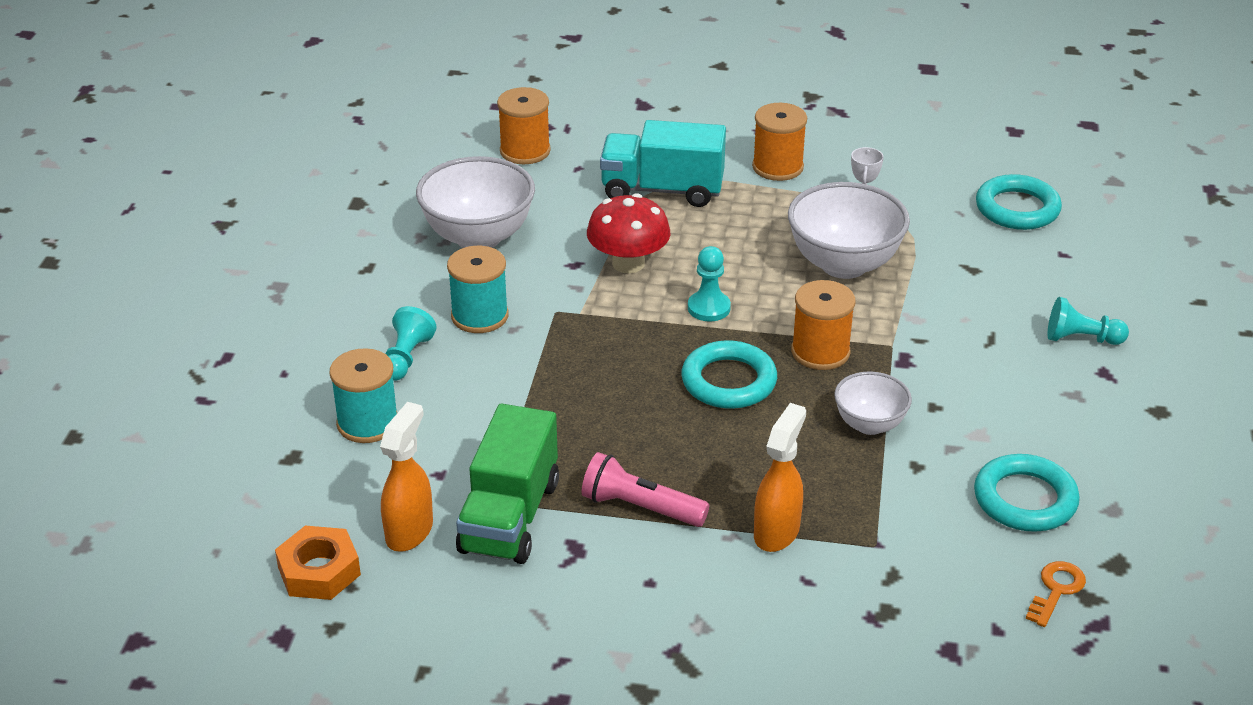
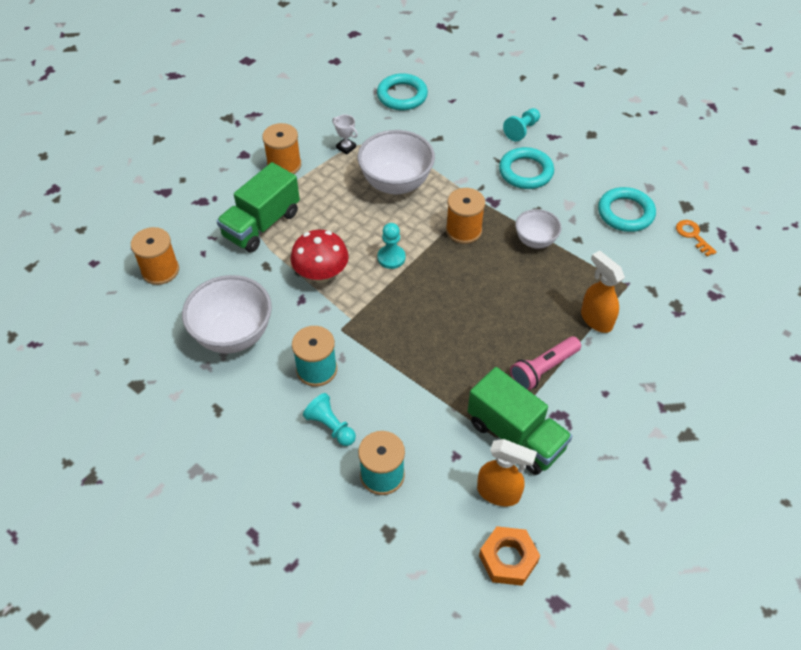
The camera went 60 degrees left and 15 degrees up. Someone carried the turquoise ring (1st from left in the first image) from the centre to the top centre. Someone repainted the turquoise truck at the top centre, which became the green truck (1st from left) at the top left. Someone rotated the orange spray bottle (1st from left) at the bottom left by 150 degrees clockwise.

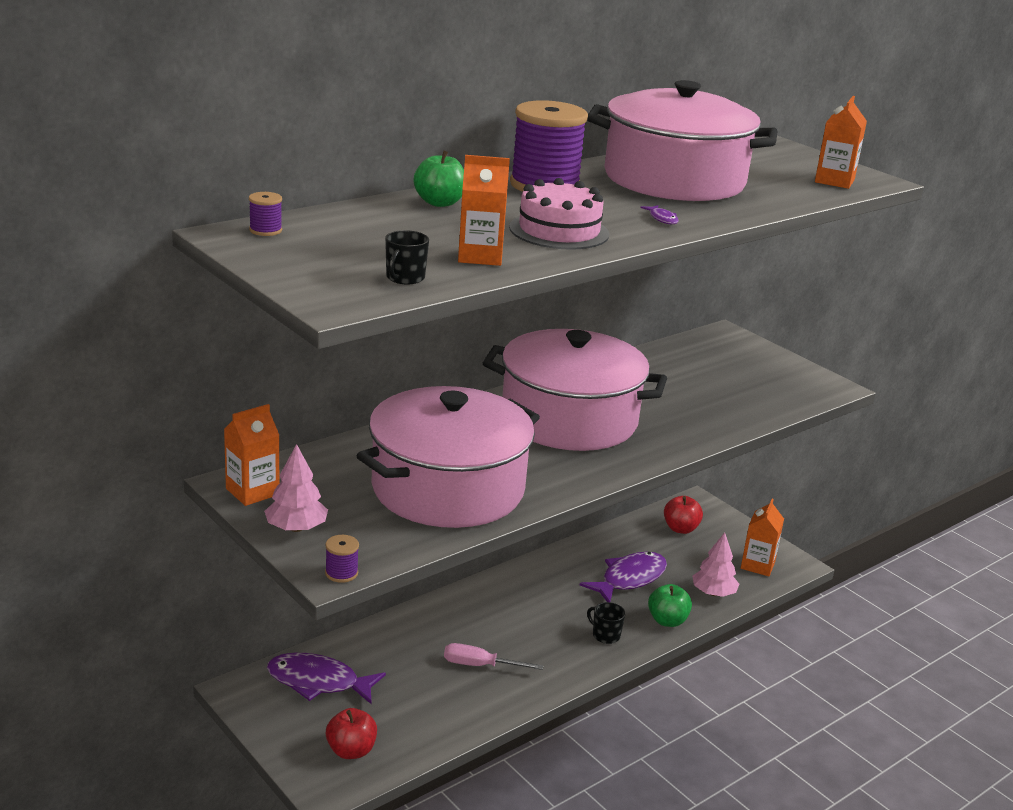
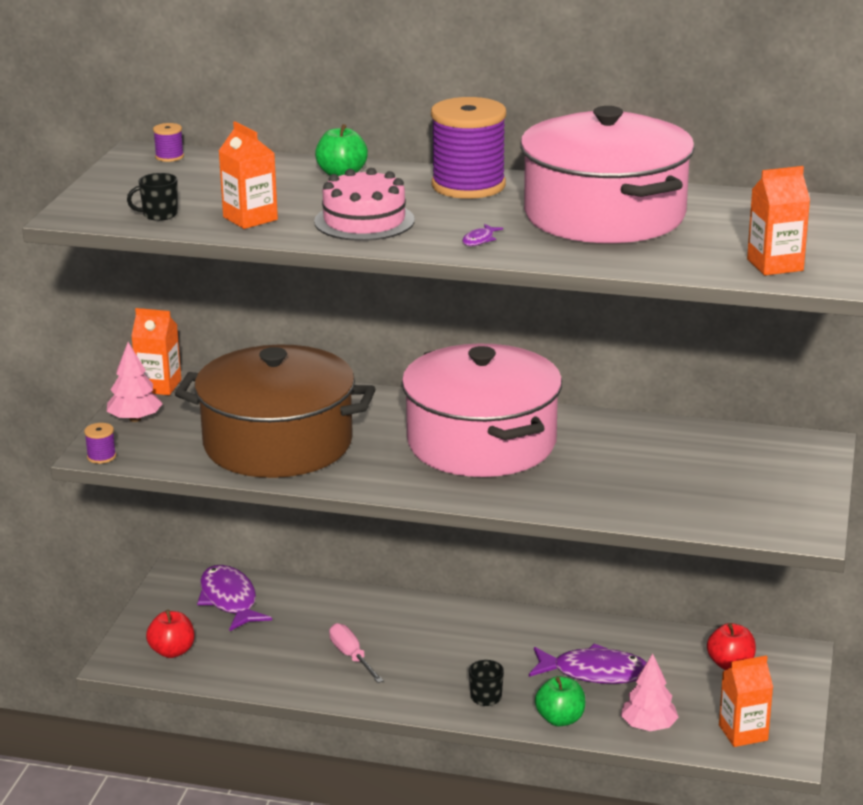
The camera went 55 degrees right and 0 degrees up. Someone repainted the pink pot (1st from left) at the centre, which became the brown pot at the middle left.

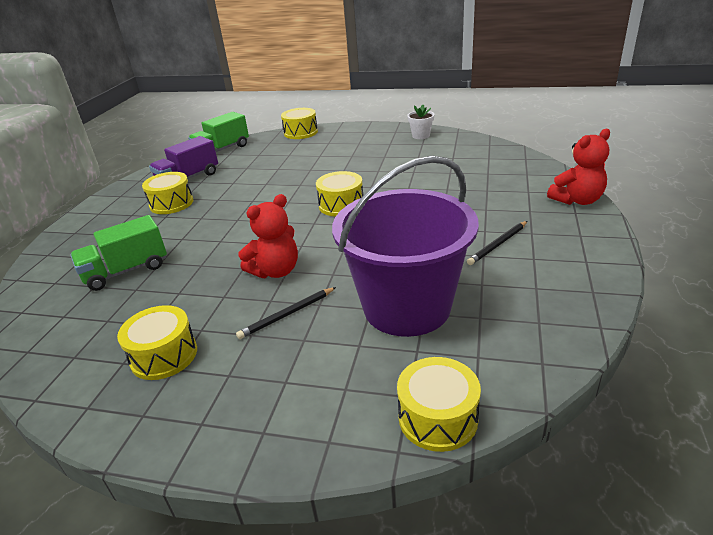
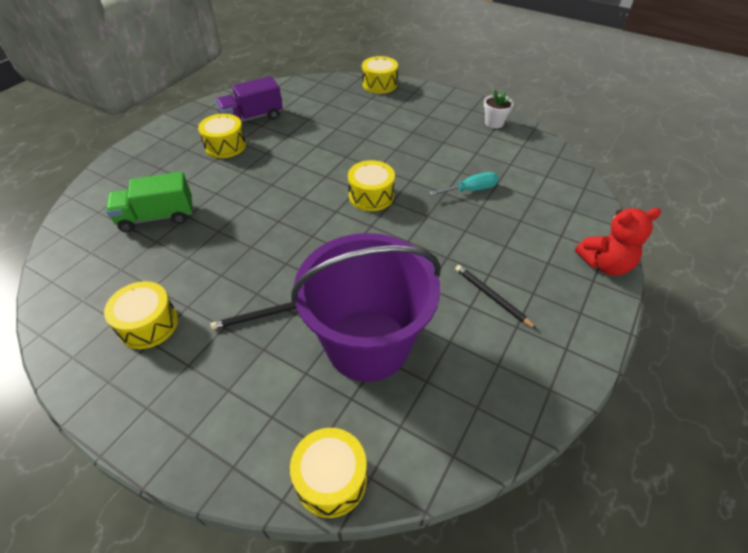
The camera went 15 degrees right and 15 degrees up. Someone took away the green truck (2nd from left) at the top left. Someone took away the red teddy bear (1st from left) at the centre. Someone put down the turquoise screwdriver at the top centre. Someone rotated the black pencil (2nd from left) at the middle right by 75 degrees clockwise.

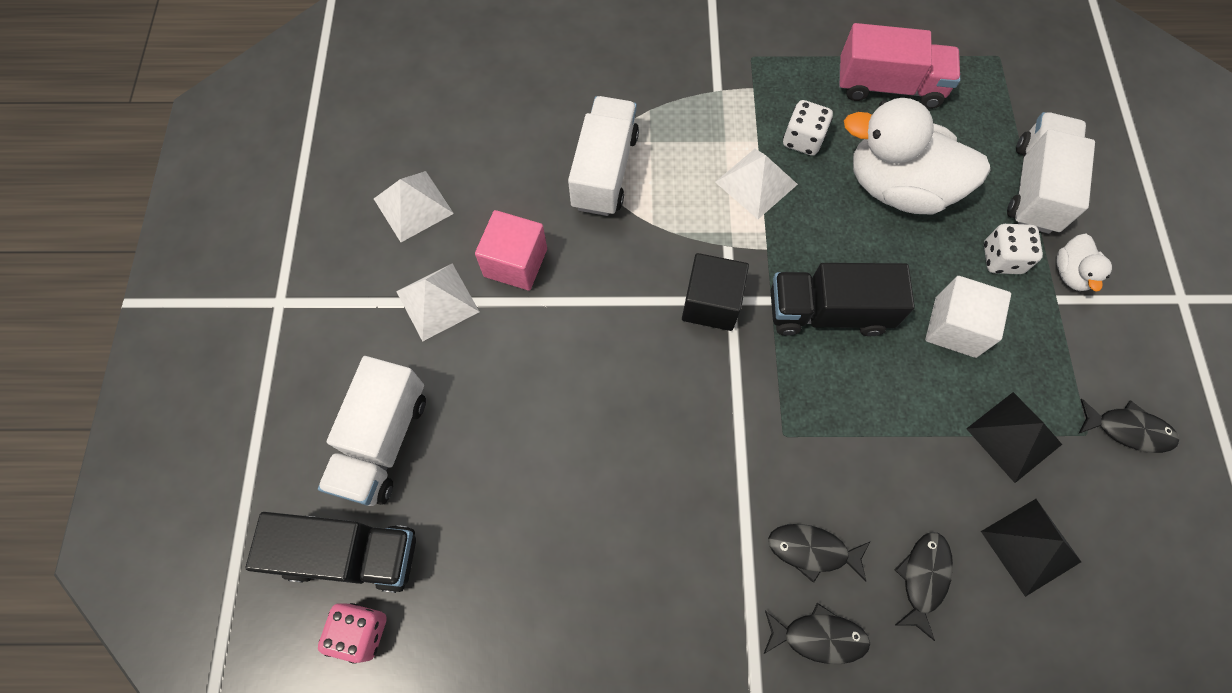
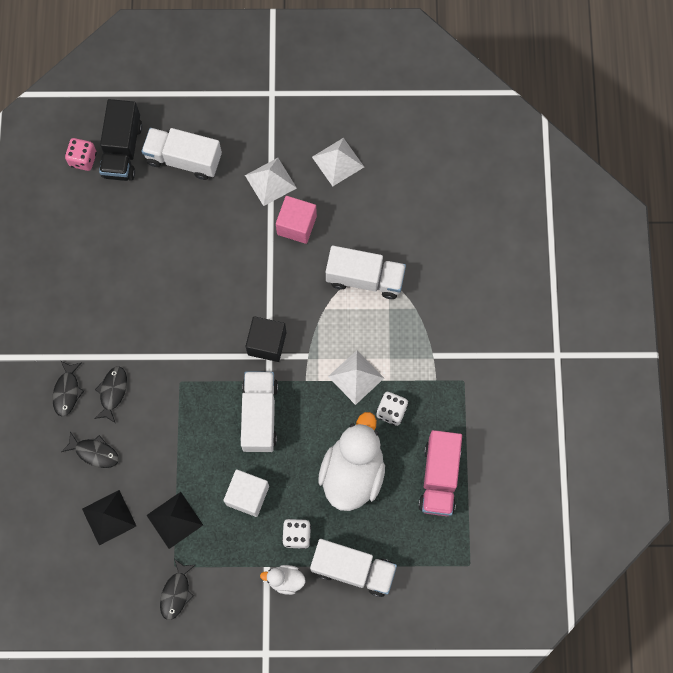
The camera went 90 degrees right and 5 degrees up. Someone repainted the black truck (2nd from left) at the middle right, which became the white truck (2nd from left) at the centre.

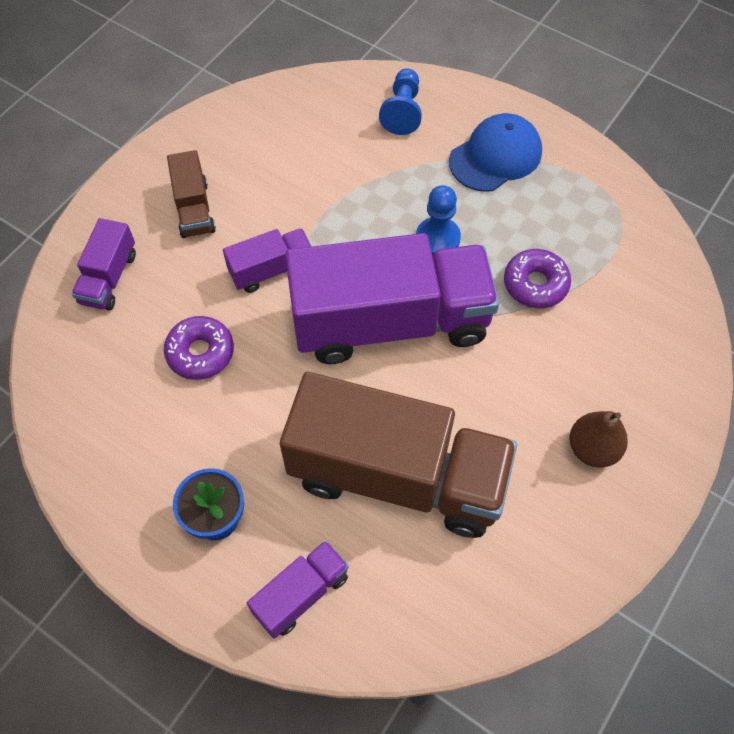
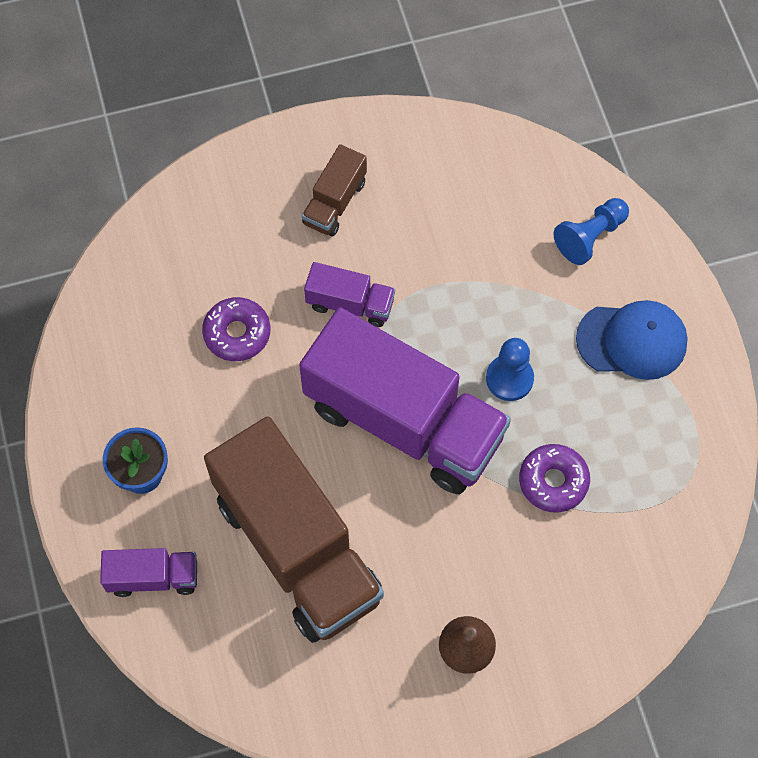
The camera went 40 degrees right and 5 degrees up. Someone took away the purple truck (1st from left) at the middle left.

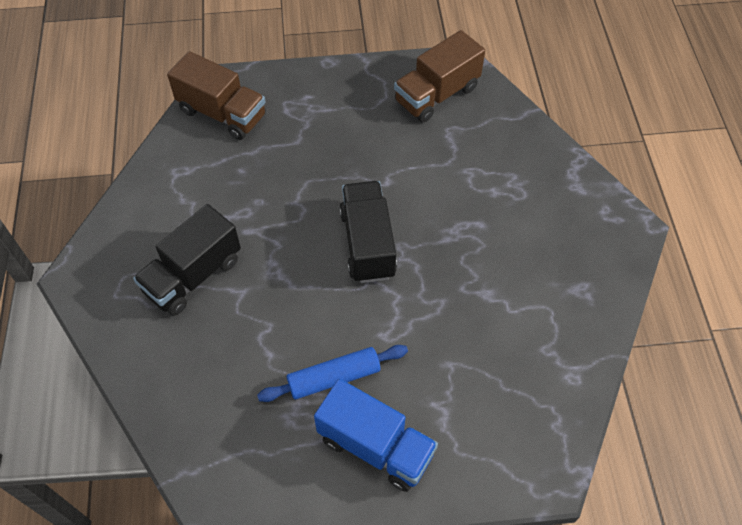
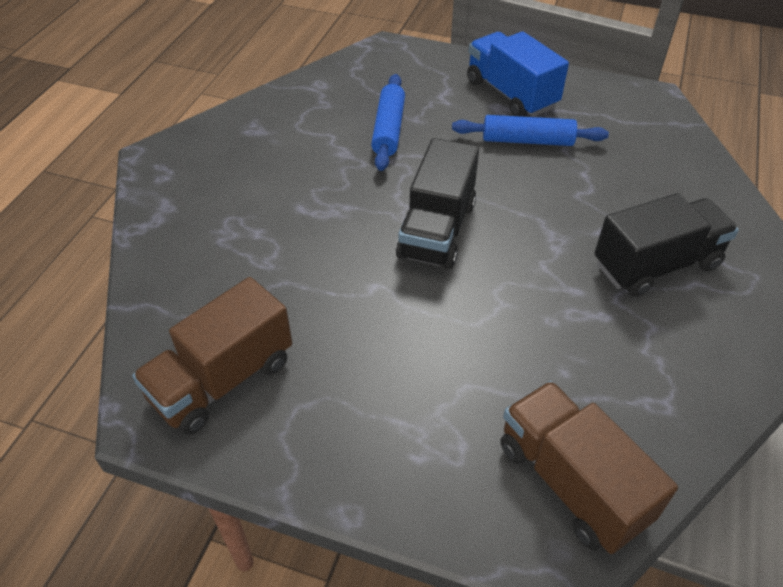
The camera went 155 degrees left and 10 degrees down. Someone put down the blue rolling pin (1st from left) at the top centre. Someone rotated the brown truck (2nd from left in the first image) at the top centre by 150 degrees clockwise.

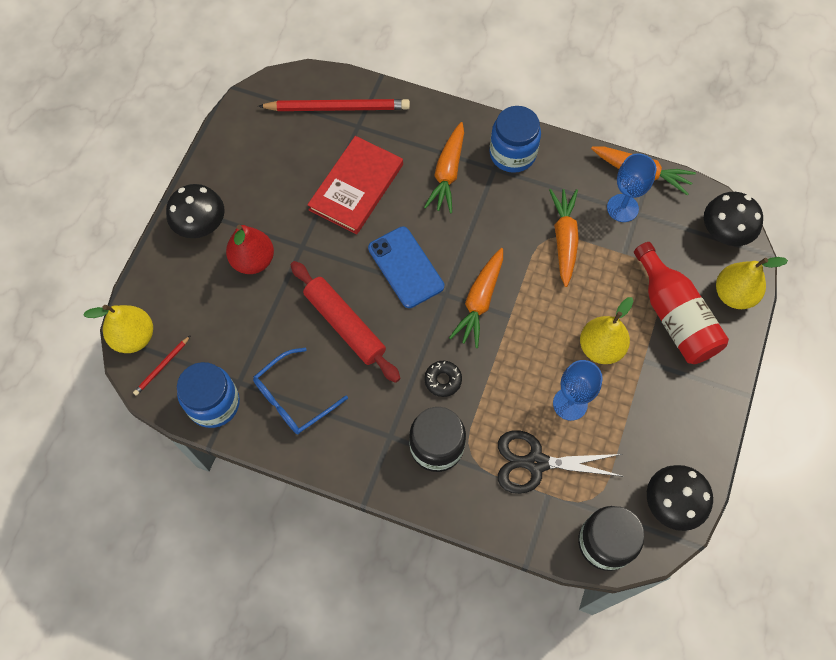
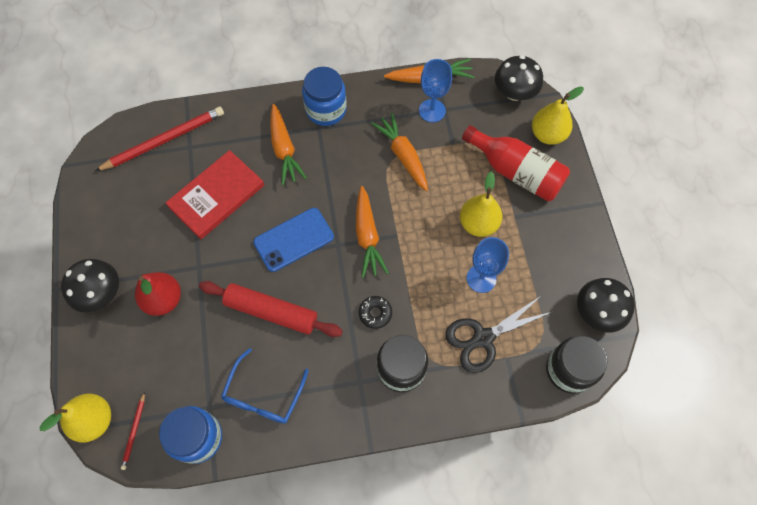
The camera went 30 degrees left and 0 degrees up. Someone rotated the red book at the top centre by 45 degrees clockwise. Someone rotated the blue phone at the centre by 60 degrees counterclockwise.

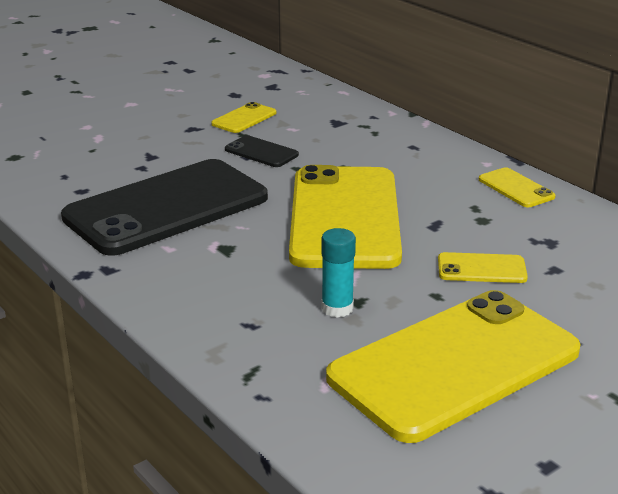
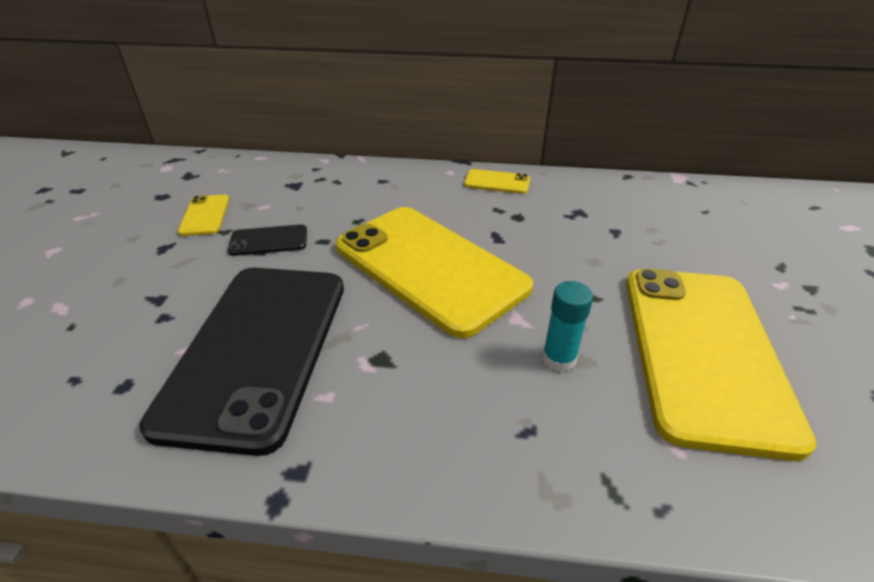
The camera went 45 degrees left and 10 degrees up. Someone took away the yellow phone (4th from left) at the middle right.

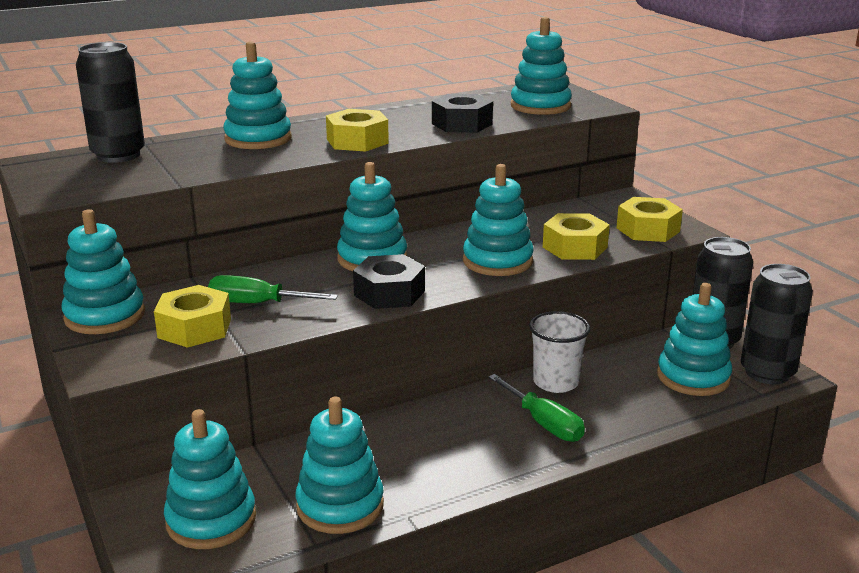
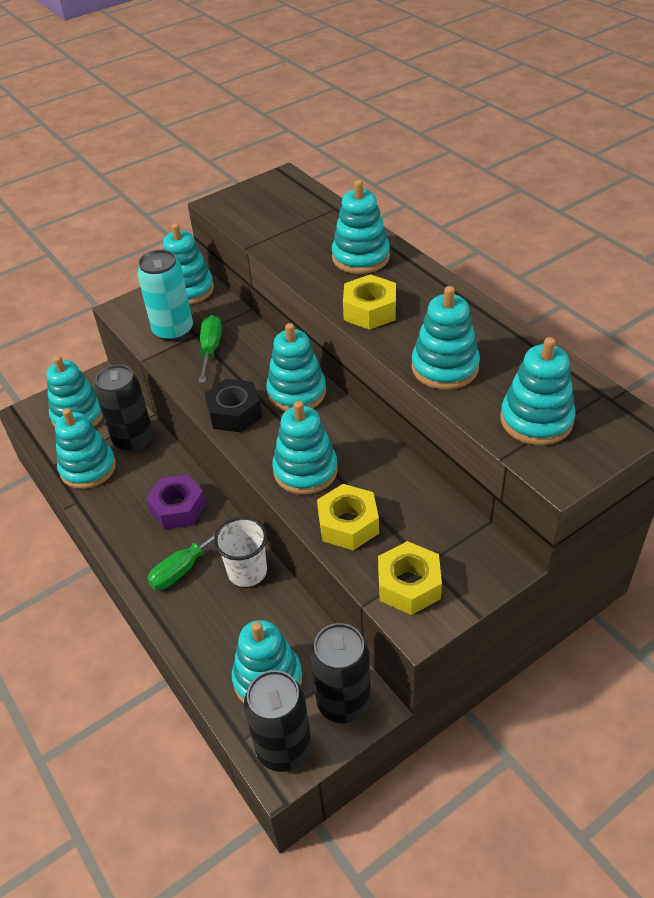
The camera went 85 degrees right and 20 degrees up. Someone put down the purple nut at the middle left. Someone carried the black can (1st from left) from the top left to the middle left. Someone swapped the yellow nut (1st from left) at the middle left for the turquoise can at the top left. Someone swapped the black nut (2nd from left) at the top centre for the turquoise stacking toy (8th from left) at the middle right.

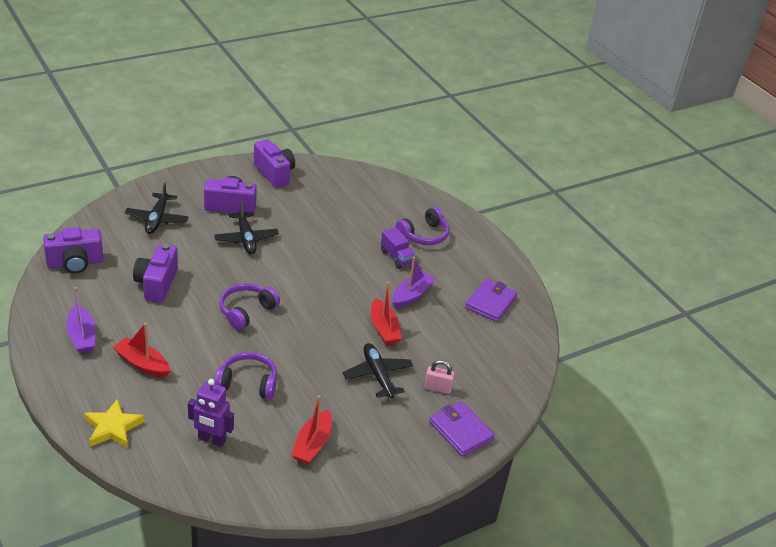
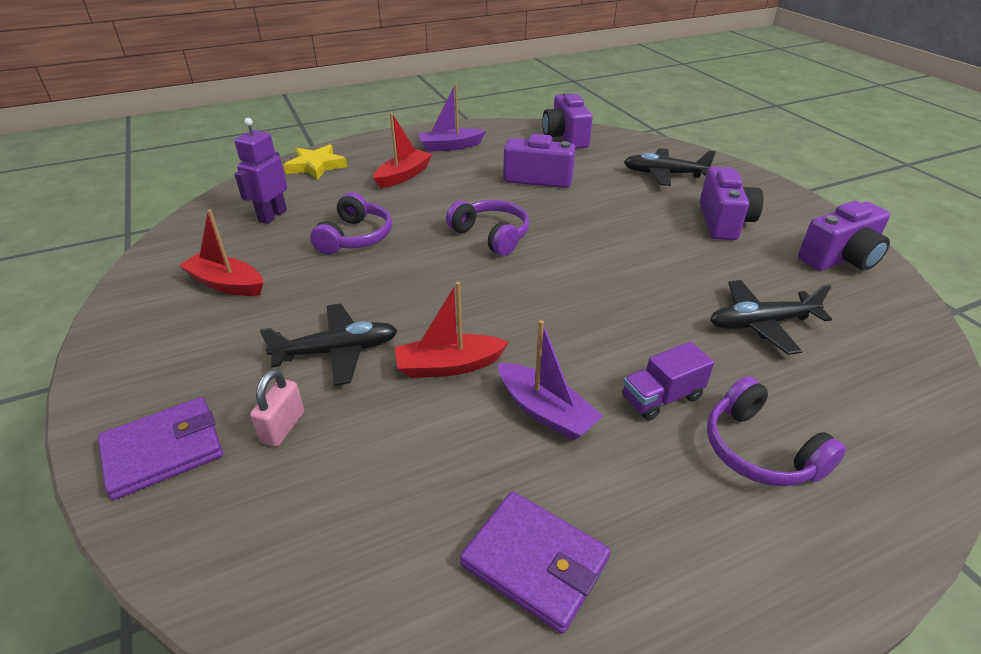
The camera went 100 degrees right and 0 degrees up. Someone carried the black plane (2nd from left in the first image) from the middle left to the middle right.

